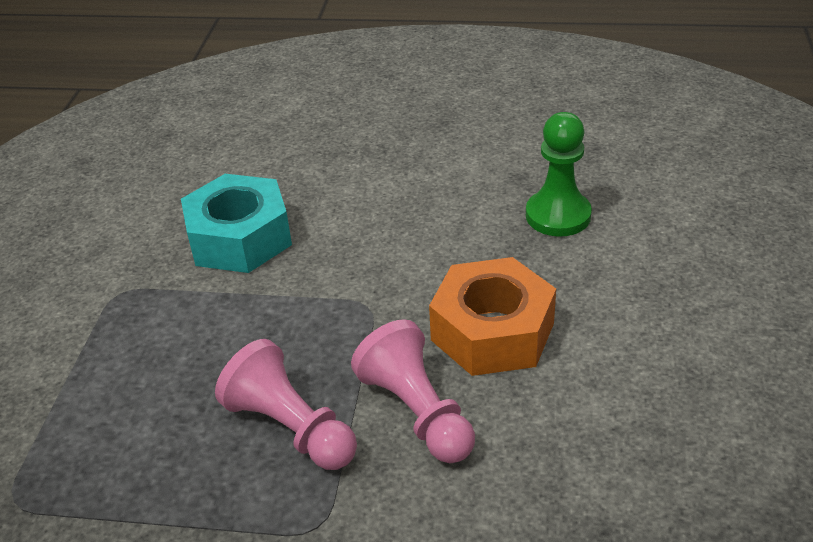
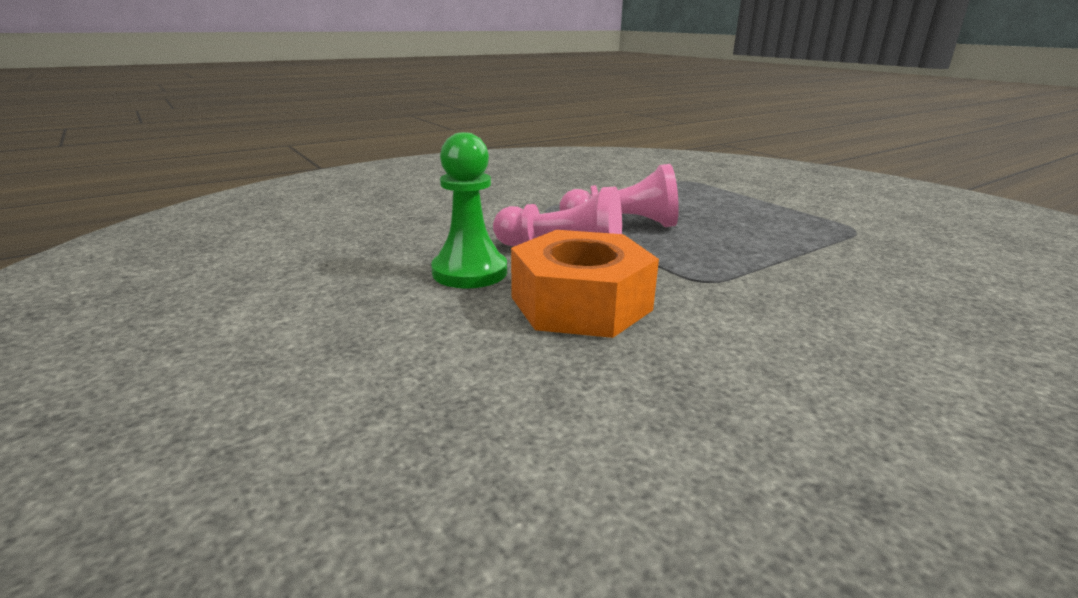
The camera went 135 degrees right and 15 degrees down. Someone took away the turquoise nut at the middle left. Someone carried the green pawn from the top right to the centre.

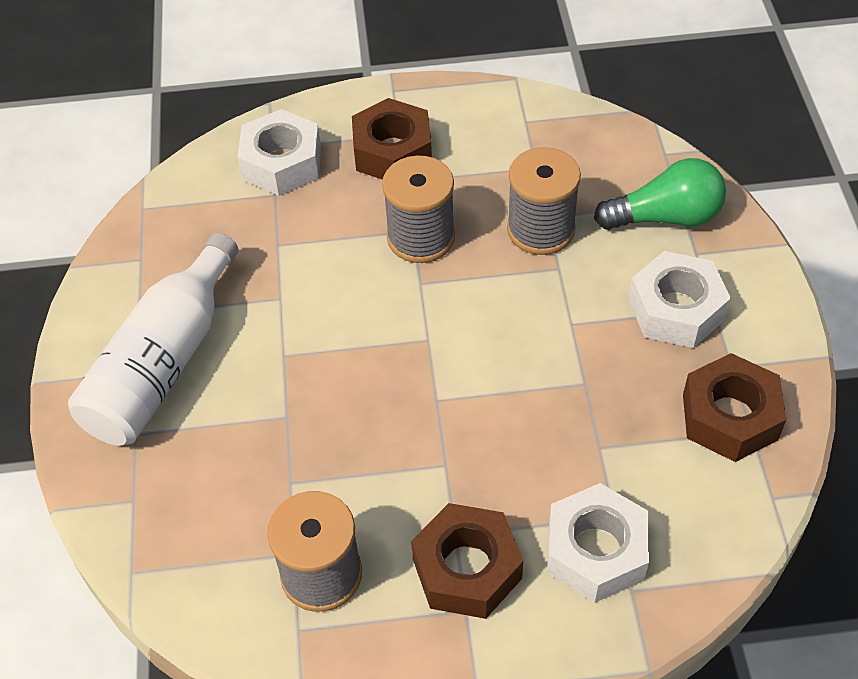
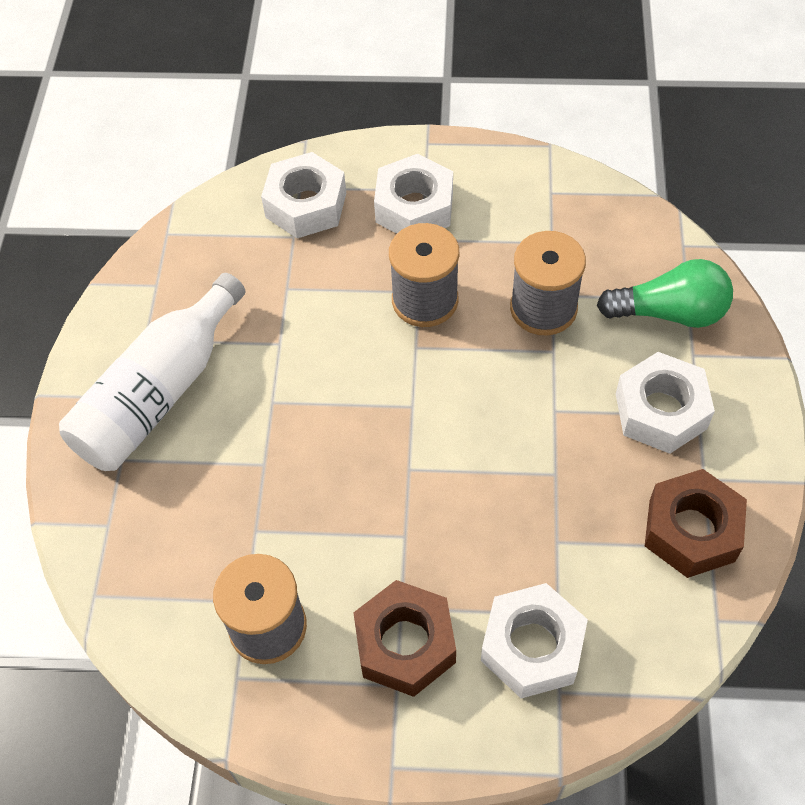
The camera went 10 degrees right and 5 degrees up. Someone repainted the brown nut (1st from left) at the top centre, which became the white nut (2nd from left) at the top centre.

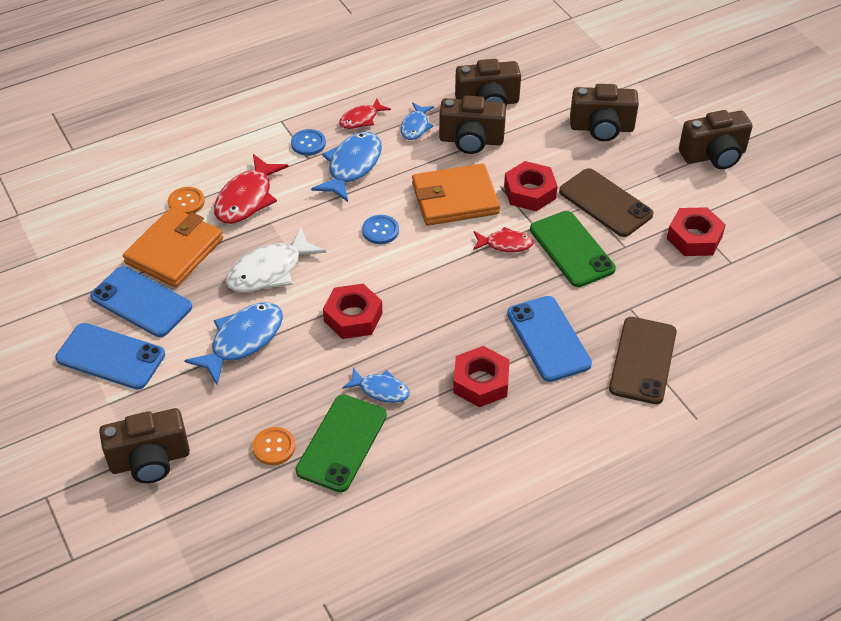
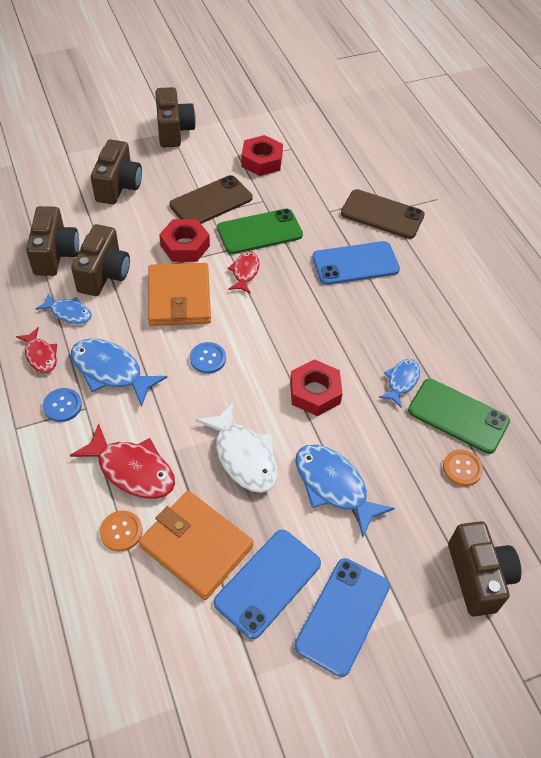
The camera went 85 degrees left and 5 degrees up. Someone took away the red nut (2nd from left) at the centre.

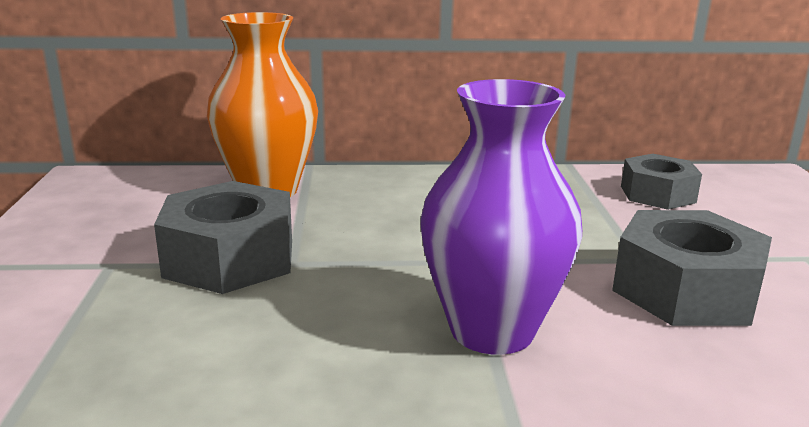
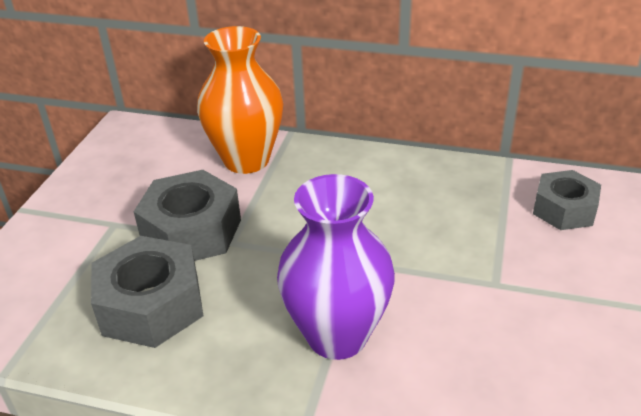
The camera went 20 degrees right and 15 degrees up. Someone carried the grey nut (3rd from left in the first image) from the middle right to the bottom left.

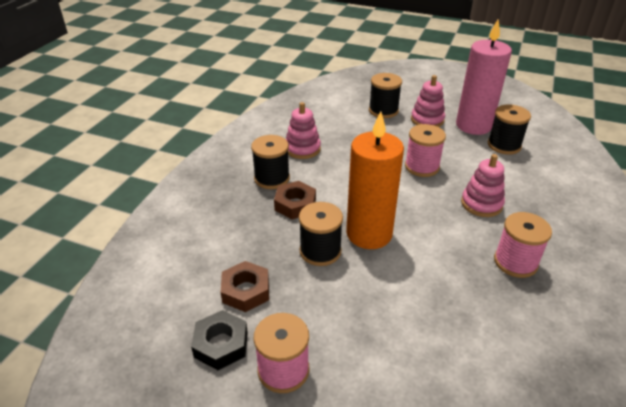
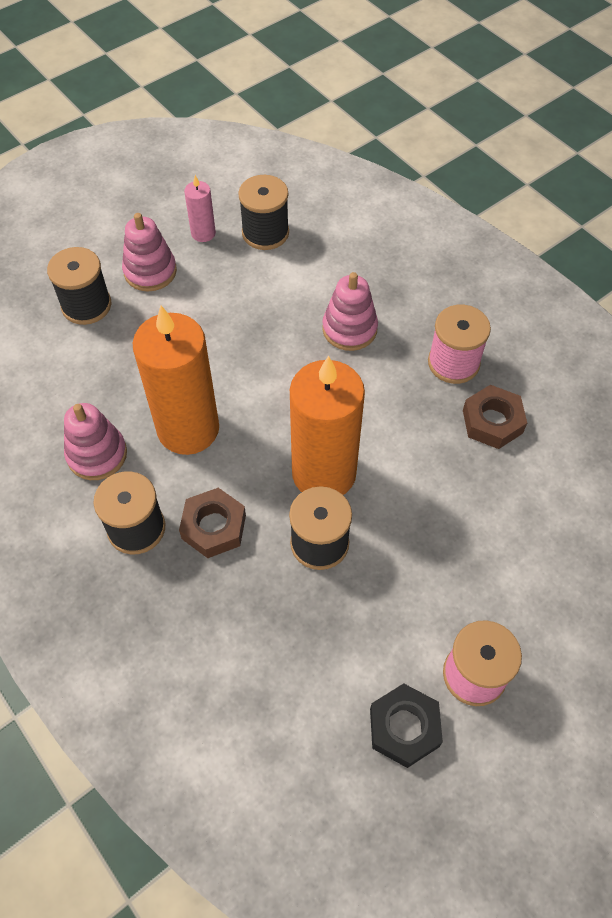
The camera went 60 degrees left and 20 degrees up. Someone took away the pink spool (2nd from left) at the middle right. Someone put down the orange candle (1st from left) at the middle left. Someone carried the brown nut (1st from left in the first image) from the bottom centre to the middle right. Someone scaled the pink candle at the top right by 0.46.

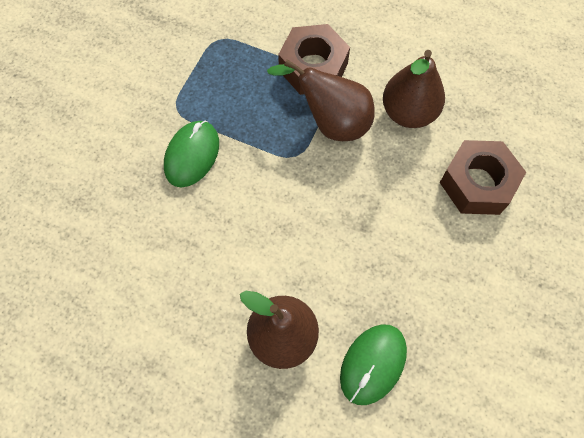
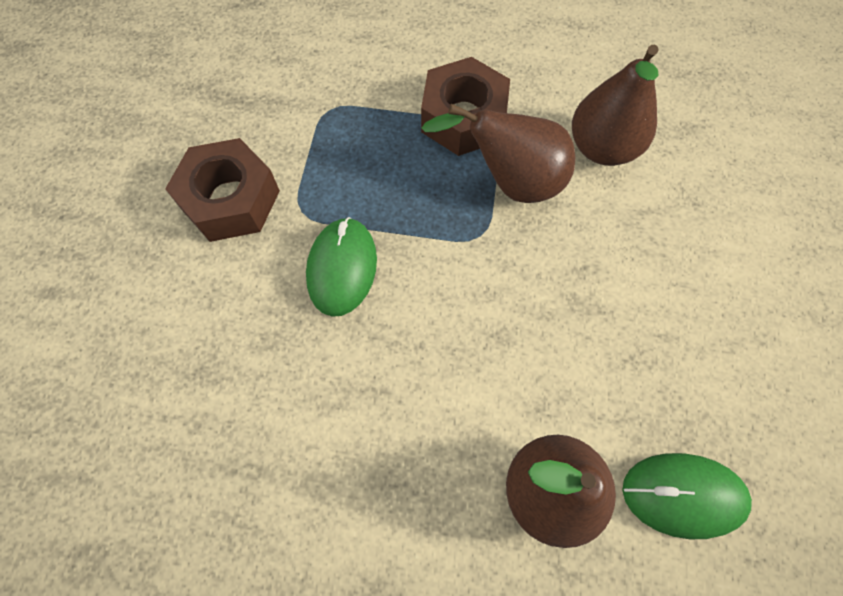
The camera went 15 degrees left and 0 degrees up. Someone carried the brown nut (2nd from left in the first image) from the middle right to the top left. Someone rotated the green mouse (2nd from left) at the bottom centre by 75 degrees clockwise.

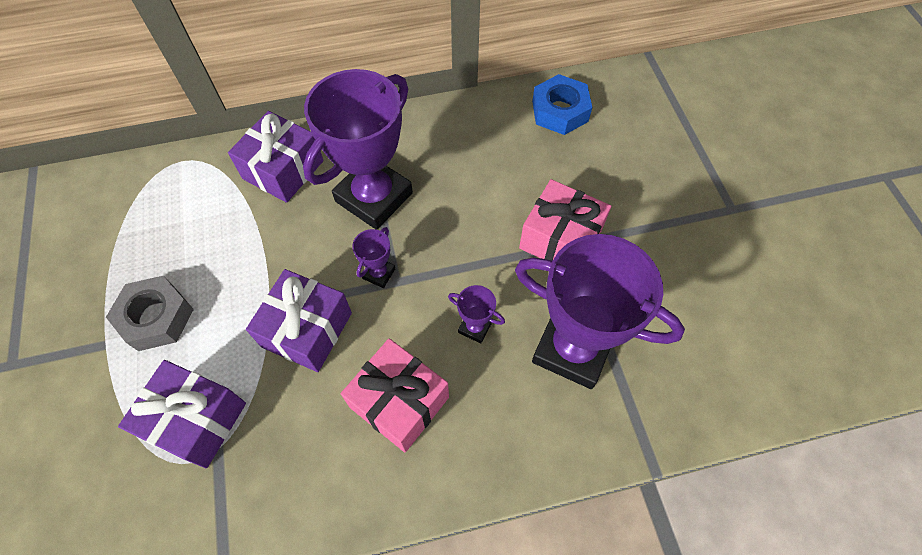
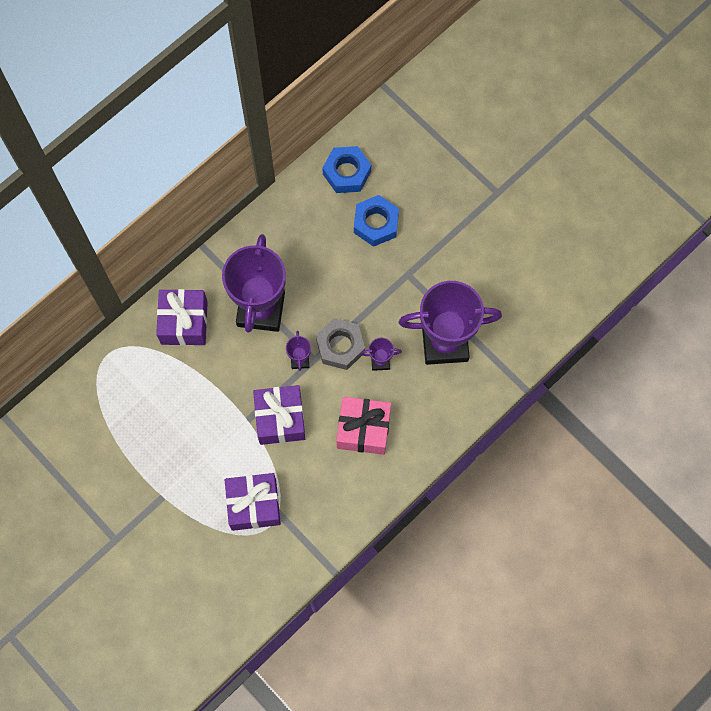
The camera went 30 degrees left and 10 degrees up. Someone took away the pink gift (2nd from left) at the centre. Someone put down the blue nut (2nd from left) at the top centre. Someone carried the grey nut from the middle left to the centre.

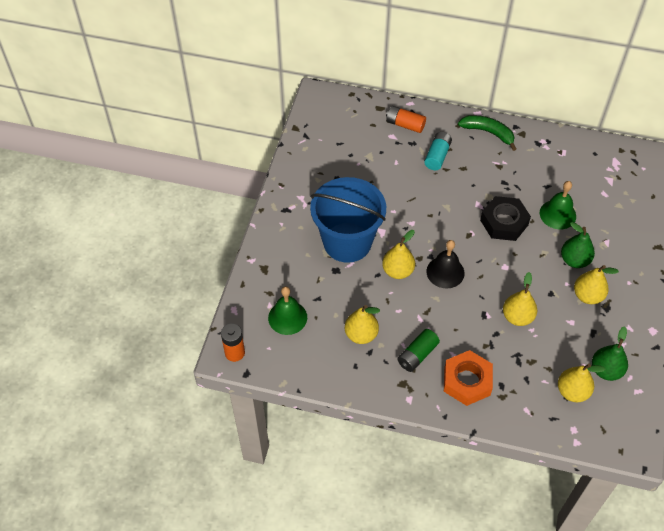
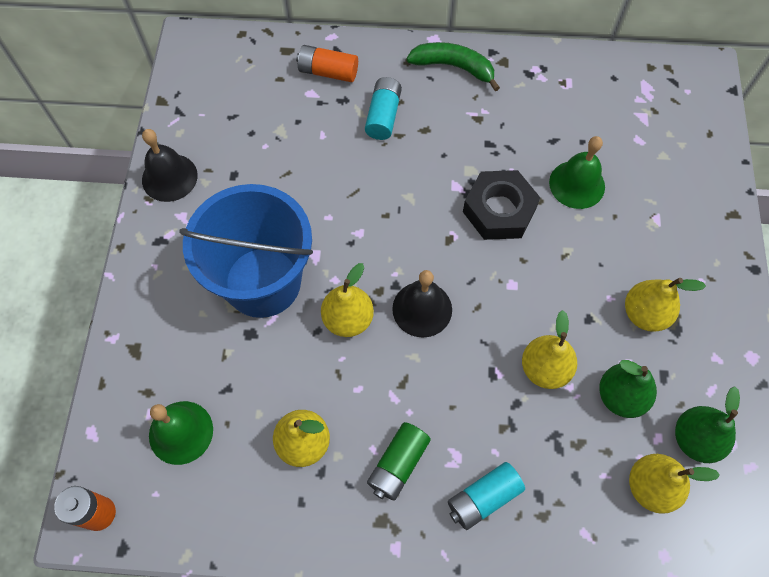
The camera went 10 degrees left and 10 degrees up. Someone put down the black bell (1st from left) at the top left. Someone carried the green pear (1st from left) from the middle right to the bottom right. Someone swapped the orange nut at the bottom right for the turquoise battery (2nd from left) at the bottom centre.

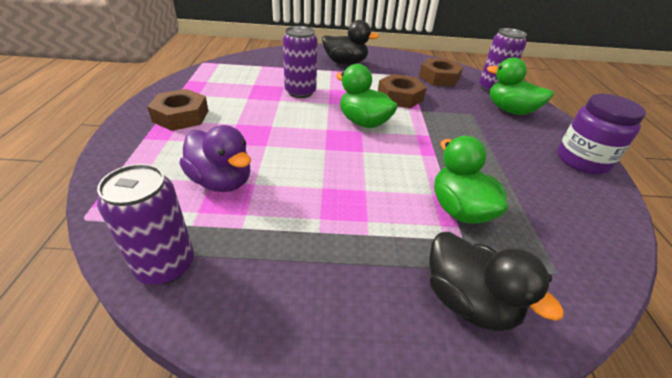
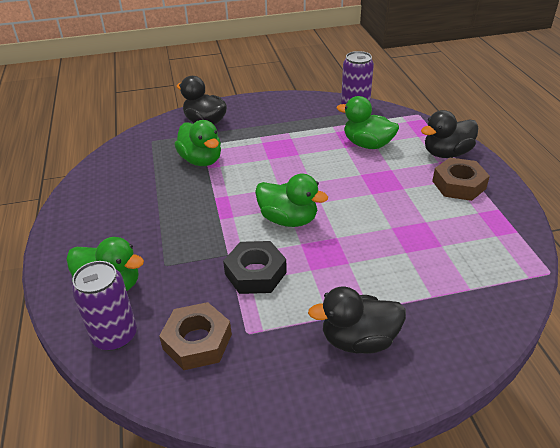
The camera went 170 degrees right and 0 degrees up. Someone took away the purple can (2nd from left) at the top centre. Someone took away the purple jar at the middle right. Someone put down the black duck (3rd from left) at the top right. Someone repainted the purple duck at the middle left, which became the green duck (4th from left) at the top centre. Someone repainted the brown nut (2nd from left) at the top centre, which became the black nut at the centre.

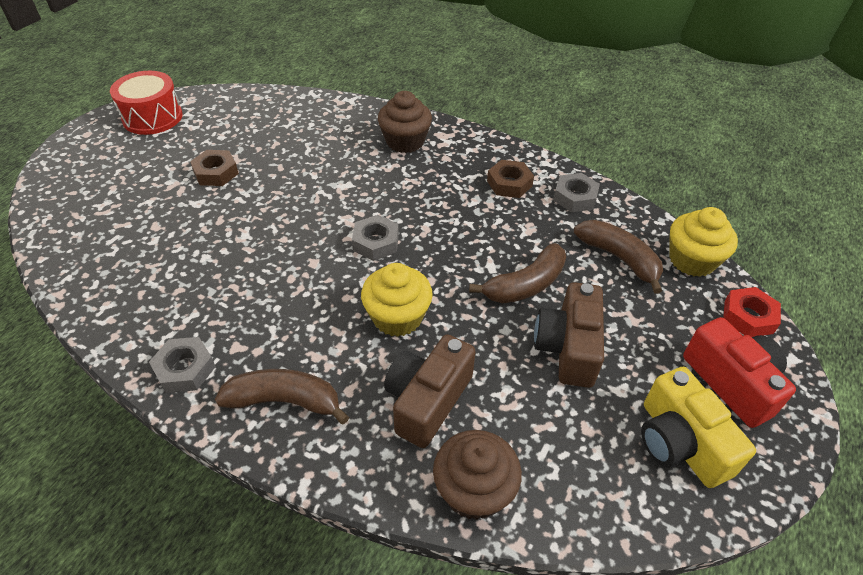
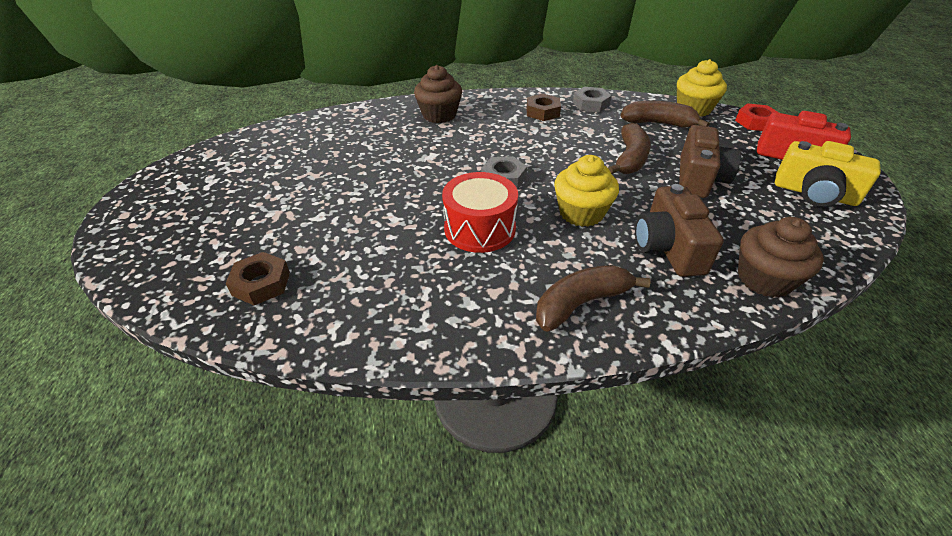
The camera went 35 degrees left and 5 degrees down. Someone took away the grey nut (1st from left) at the middle left. Someone carried the red drum from the top left to the centre. Someone carried the brown nut (1st from left) from the top left to the middle left. Someone rotated the brown camera (2nd from left) at the centre by 135 degrees counterclockwise.

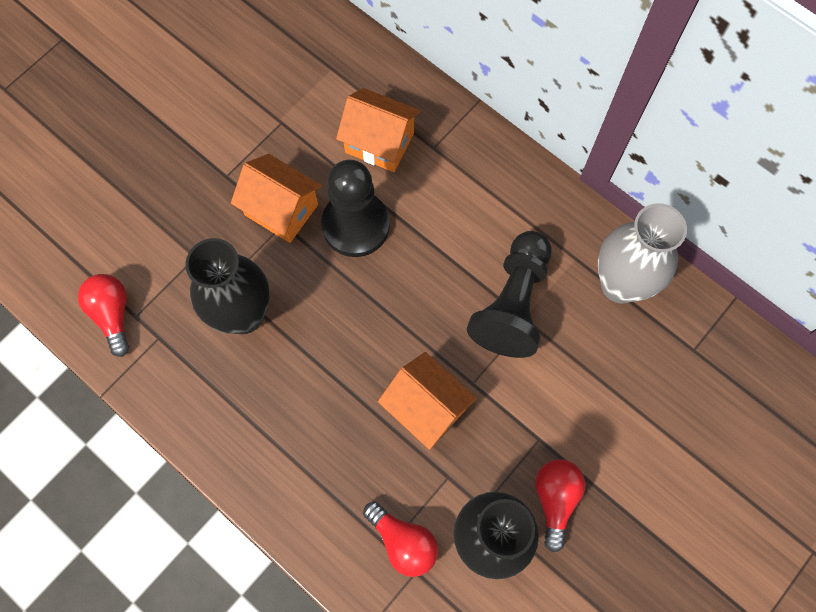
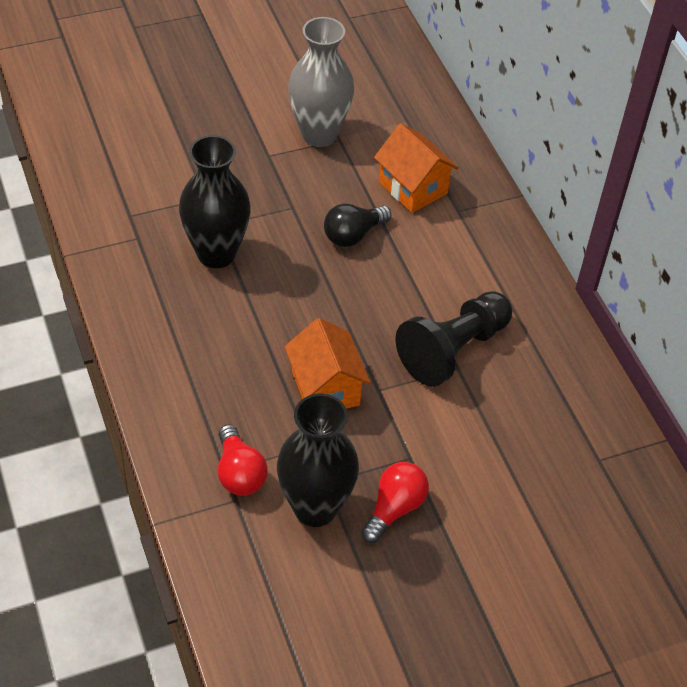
The camera went 25 degrees right and 20 degrees down. Someone took away the red light bulb (1st from left) at the middle left. Someone took away the orange house (1st from left) at the top centre. Someone carried the grey vase from the middle right to the top centre. Someone swapped the black pawn (1st from left) at the centre for the black light bulb at the top centre.

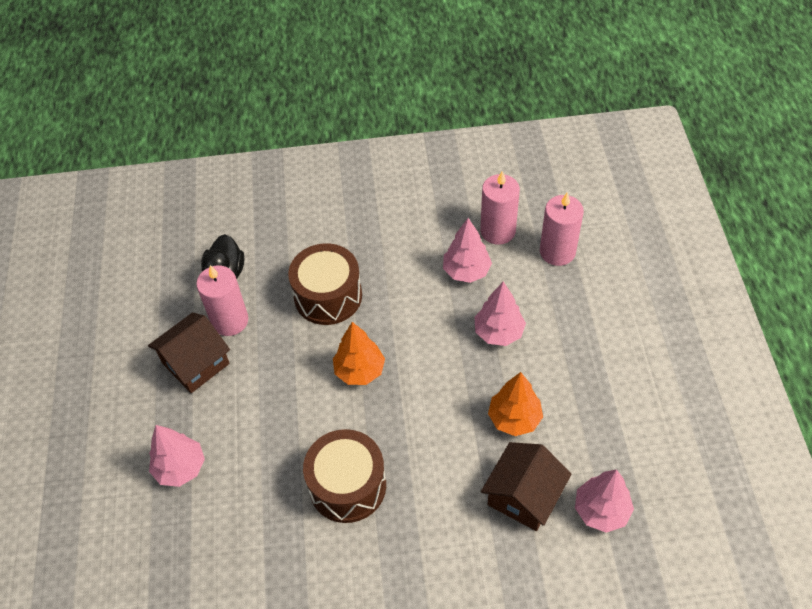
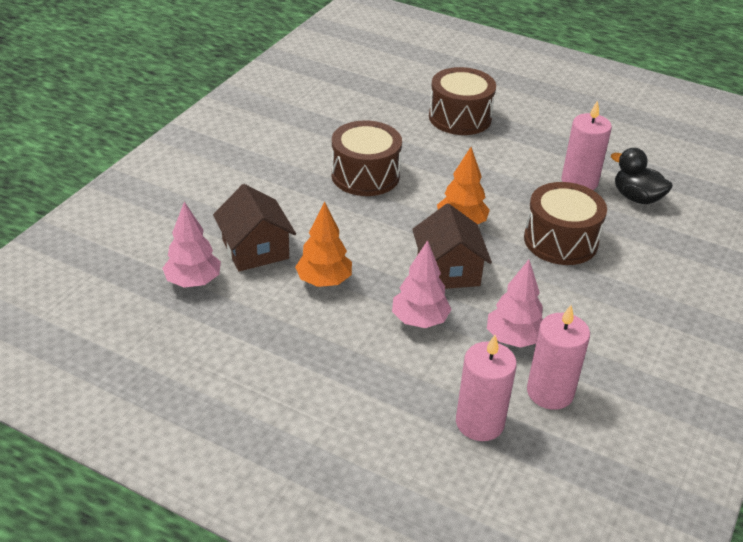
The camera went 120 degrees right and 15 degrees down. Someone carried the brown house (1st from left in the first image) from the middle left to the centre. Someone swapped the pink tree (1st from left) at the bottom left for the brown drum (2nd from left) at the top centre.

